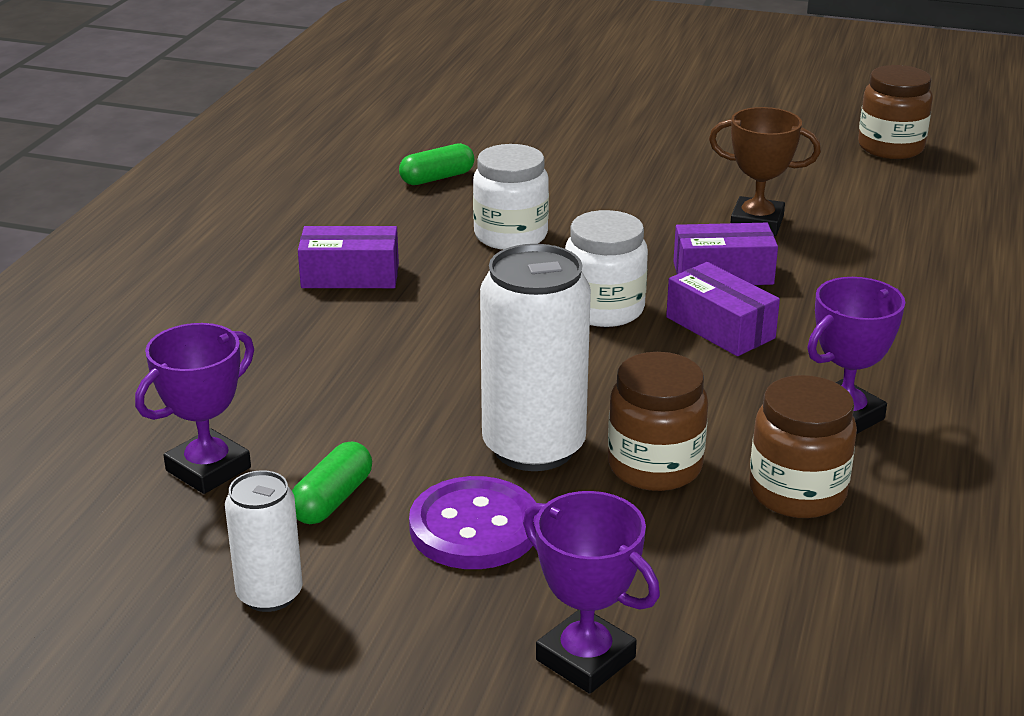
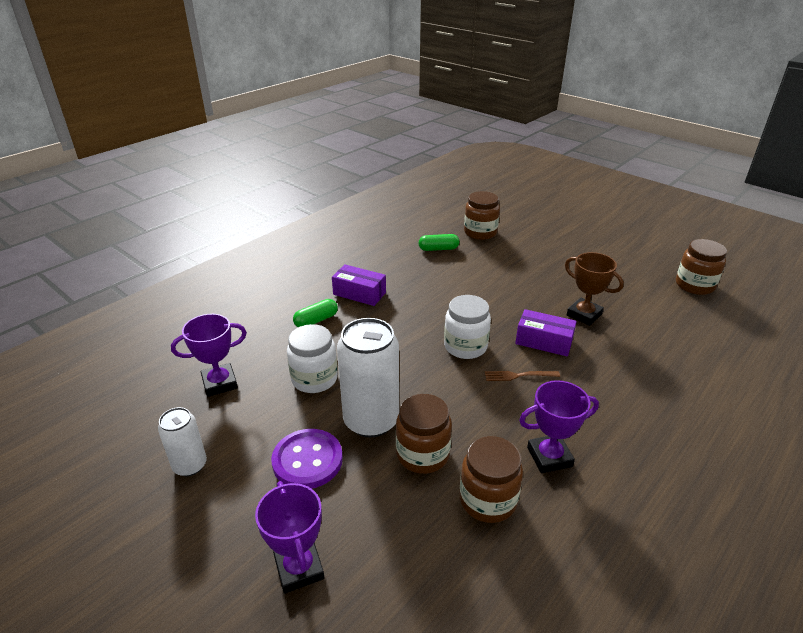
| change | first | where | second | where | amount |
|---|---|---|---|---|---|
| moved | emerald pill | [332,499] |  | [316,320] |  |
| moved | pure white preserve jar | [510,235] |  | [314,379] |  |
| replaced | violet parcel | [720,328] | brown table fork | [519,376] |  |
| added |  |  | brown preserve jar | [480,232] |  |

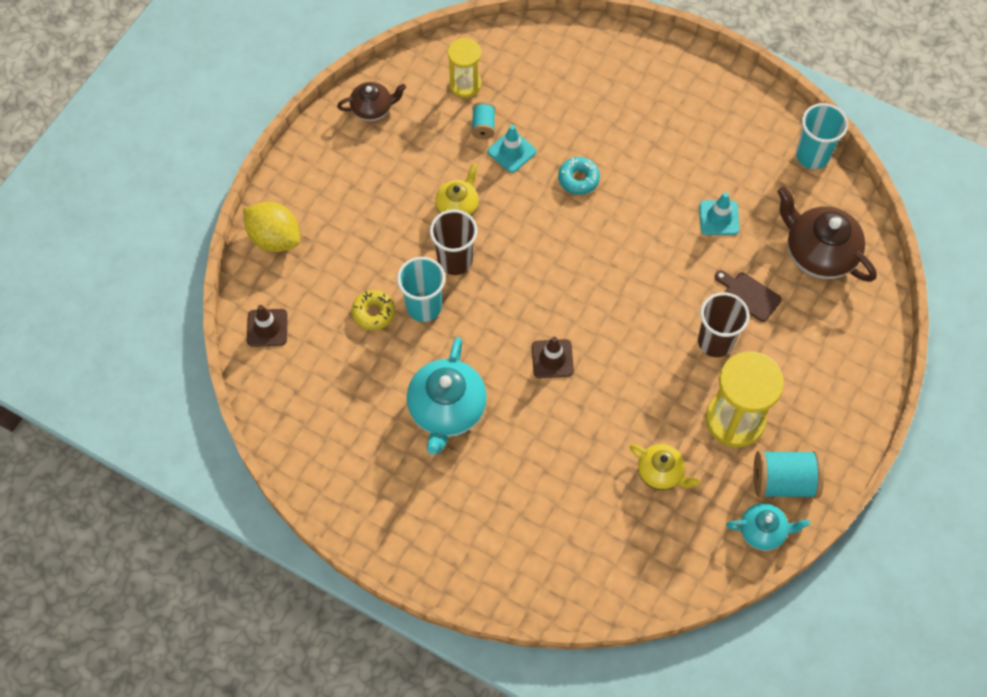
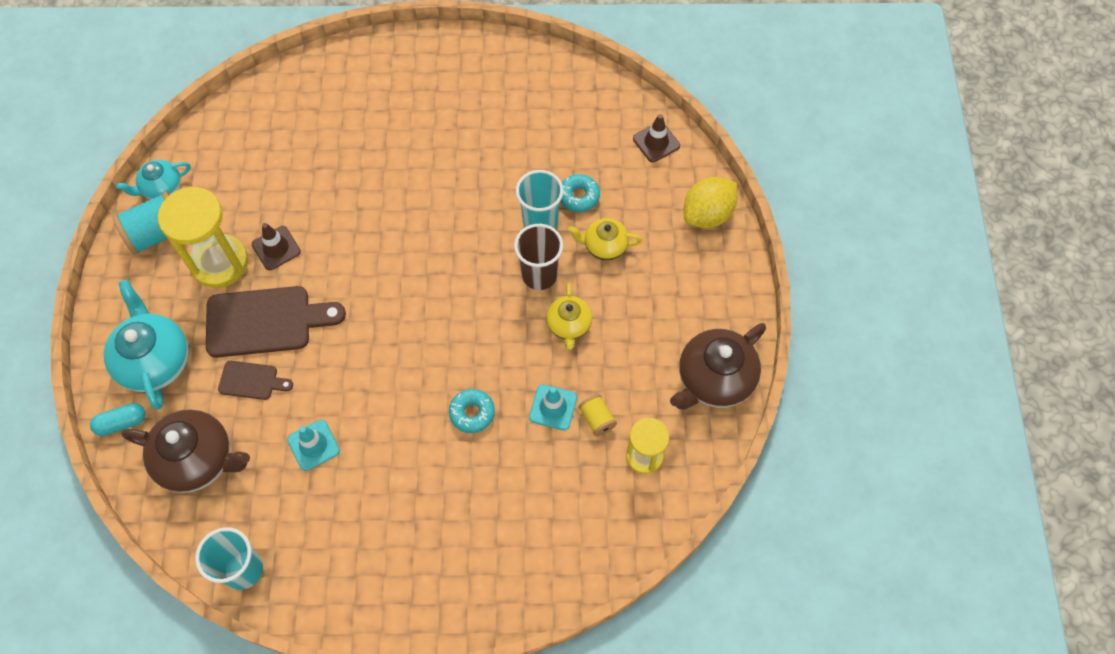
| change | first | where | second | where | amount |
|---|---|---|---|---|---|
| turned | bright yellow citrus fruit | [275,238] |  | [707,214] | 45 degrees counterclockwise |
| resized | brown china teapot | [373,109] |  | [714,380] | x1.72 |
| recoloured | bright yellow doughnut | [373,313] | turquoise doughnut | [579,196] |  |
| moved | turquoise china teapot | [447,410] |  | [155,360] |  |
| recoloured | turquoise spool | [483,126] | bright yellow spool | [597,419] |  |
| moved | brown road cone | [552,359] |  | [276,248] |  |
| moved | bright yellow china teapot | [661,473] |  | [604,246] |  |
| replaced | brown tumbler | [715,341] | brown cutting board | [265,321] |  |
| added |  |  | turquoise pill | [122,423] |  |

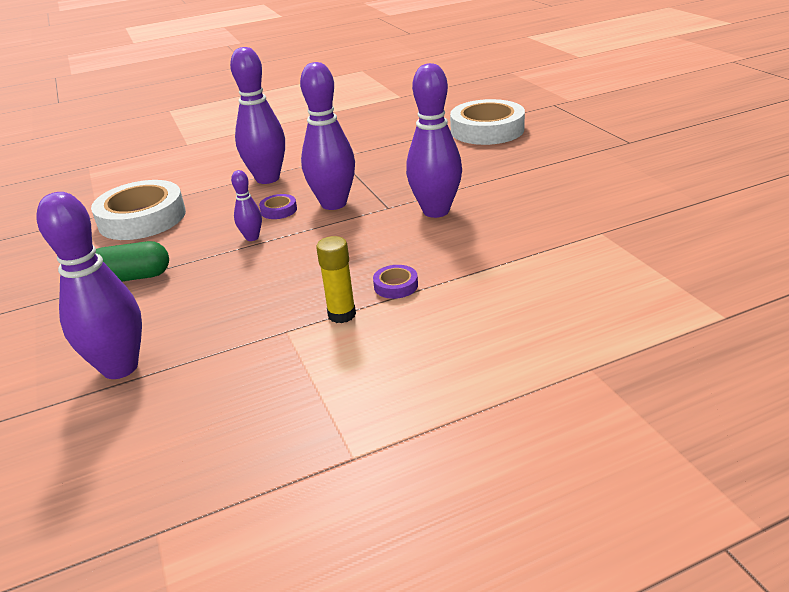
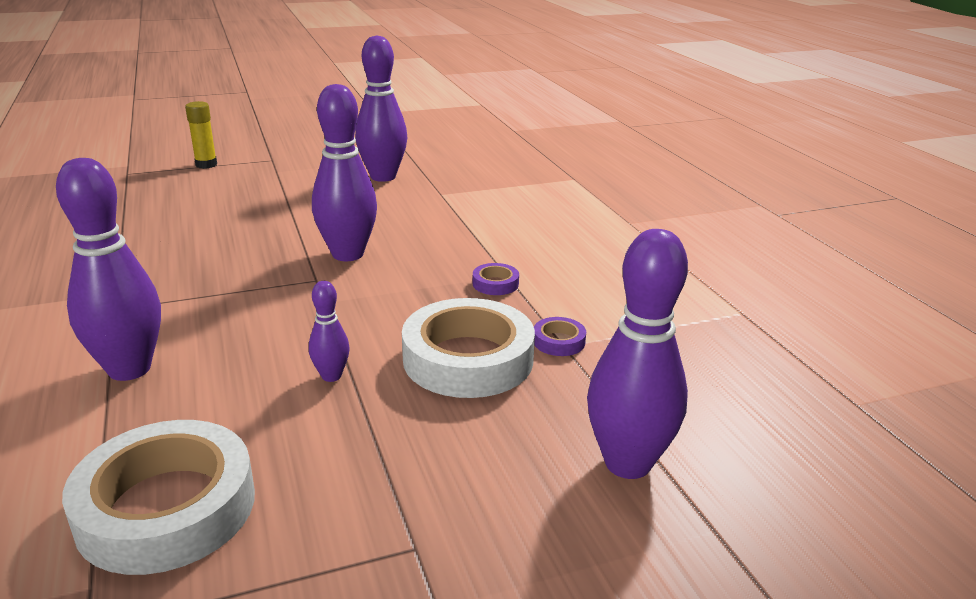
| change | first | where | second | where | amount |
|---|---|---|---|---|---|
| removed | emerald pill | [132,277] |  |  |  |
| moved | violet sticky tape | [279,210] |  | [559,341] |  |
| moved | violet tenpin | [334,204] |  | [383,177] |  |
| moved | bright yellow glue | [342,315] |  | [206,165] |  |
| moved | pure white sticky tape | [487,130] |  | [468,359] |  |

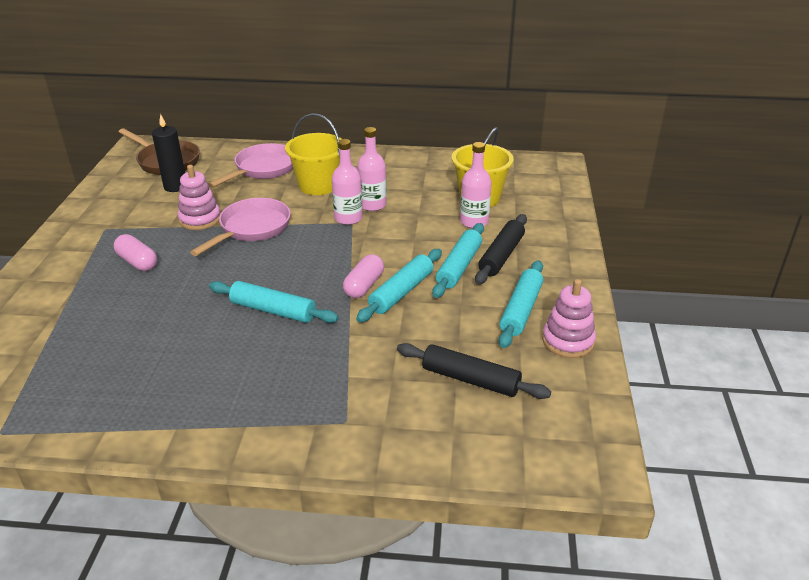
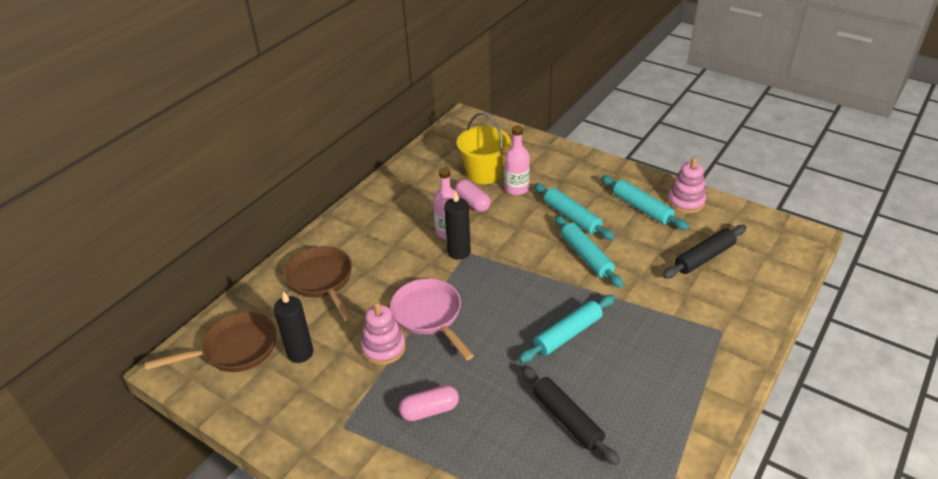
| change | first | where | second | where | amount |
|---|---|---|---|---|---|
| recoloured | rosy skillet | [263,169] | brown skillet | [322,281] |  |
| removed | bright yellow sand bucket | [318,185] |  |  |  |
| replaced | rosy flask | [348,218] | black wax candle | [459,252] |  |
| moved | rosy pill | [364,286] |  | [472,203] |  |
| moved | black pastry roller | [501,256] |  | [567,419] |  |

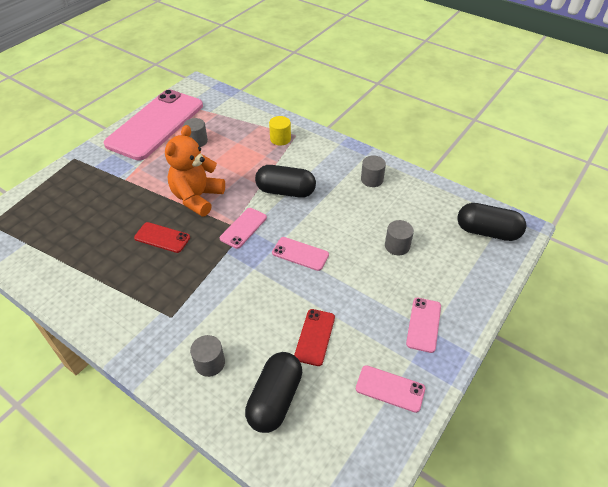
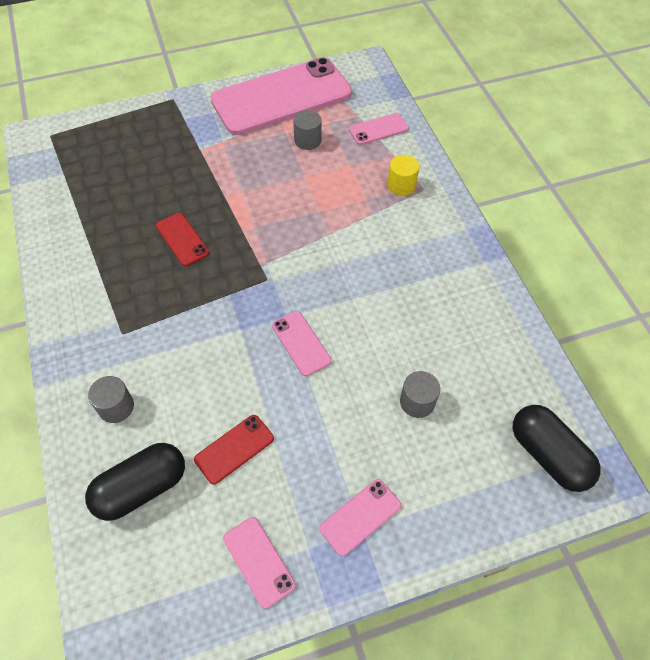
| change | first | where | second | where | amount |
|---|---|---|---|---|---|
| removed | orange-coloured teddy bear | [197,198] |  |  |  |
| moved | rosy smartphone | [243,228] |  | [378,129] |  |
| removed | black pill | [285,191] |  |  |  |
| removed | gray cylinder shape | [372,179] |  |  |  |

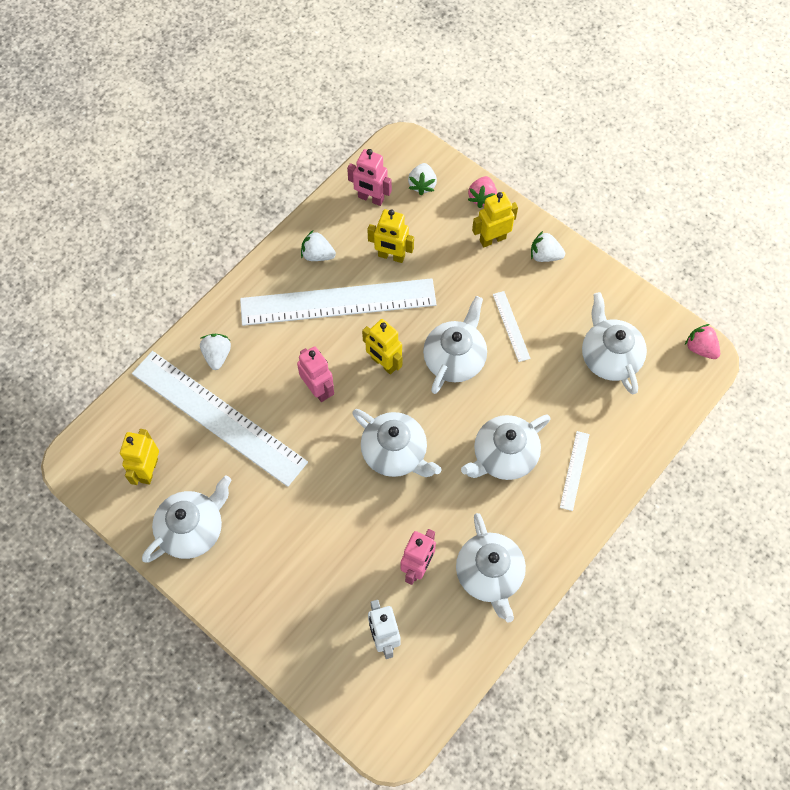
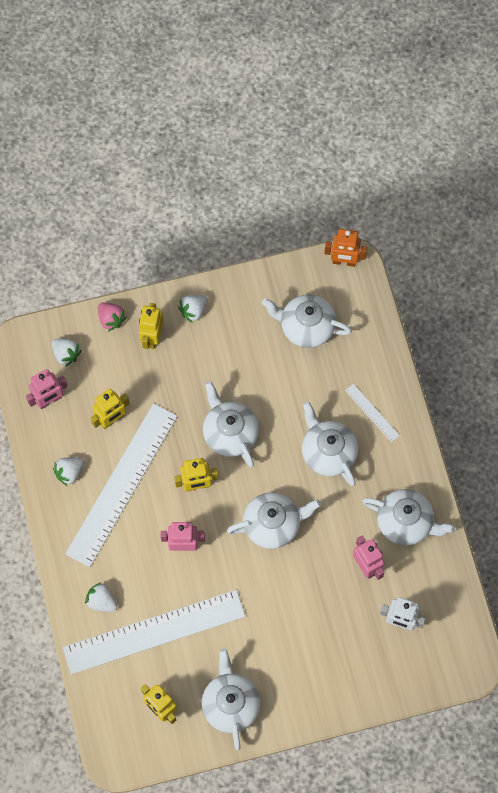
| change | first | where | second | where | amount |
|---|---|---|---|---|---|
| turned | pure white china teapot | [503,456] |  | [328,452] | 150 degrees clockwise |
| removed | pure white measuring stick | [511,326] |  |  |  |
| replaced | rosy toy strawberry | [700,348] | orange-coloured robot | [344,261] |  |

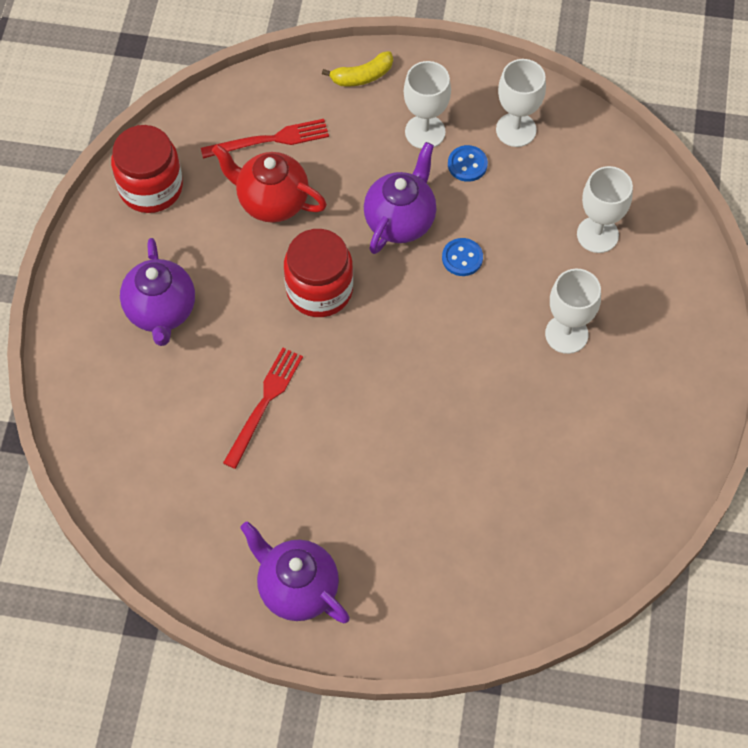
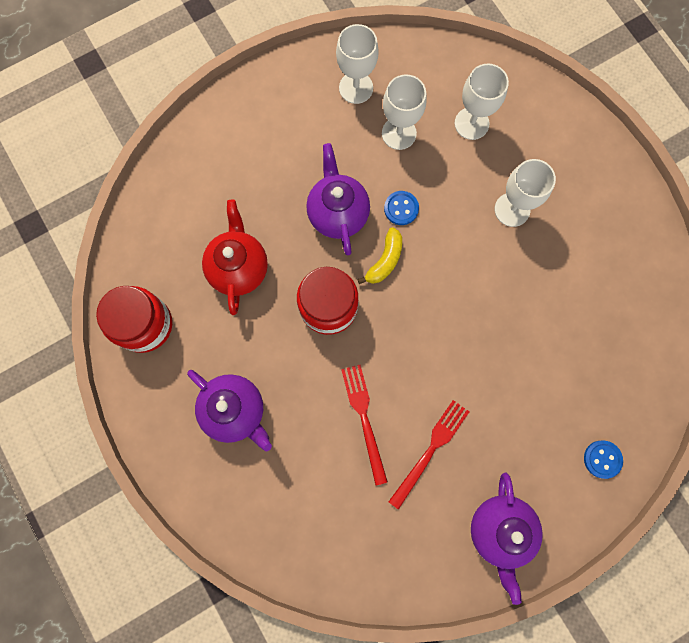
| change | first | where | second | where | amount |
|---|---|---|---|---|---|
| moved | scarlet table fork | [270,140] |  | [430,450] |  |
| turned | scarlet china teapot | [271,201] |  | [239,268] | 105 degrees clockwise |
| turned | violet china teapot | [297,588] |  | [499,530] | 90 degrees counterclockwise |
| moved | bright yellow banana | [362,76] |  | [385,260] |  |
| moved | pure white chalice | [425,132] |  | [399,133] |  |
| moved | blue shirt button | [467,164] |  | [602,459] |  |

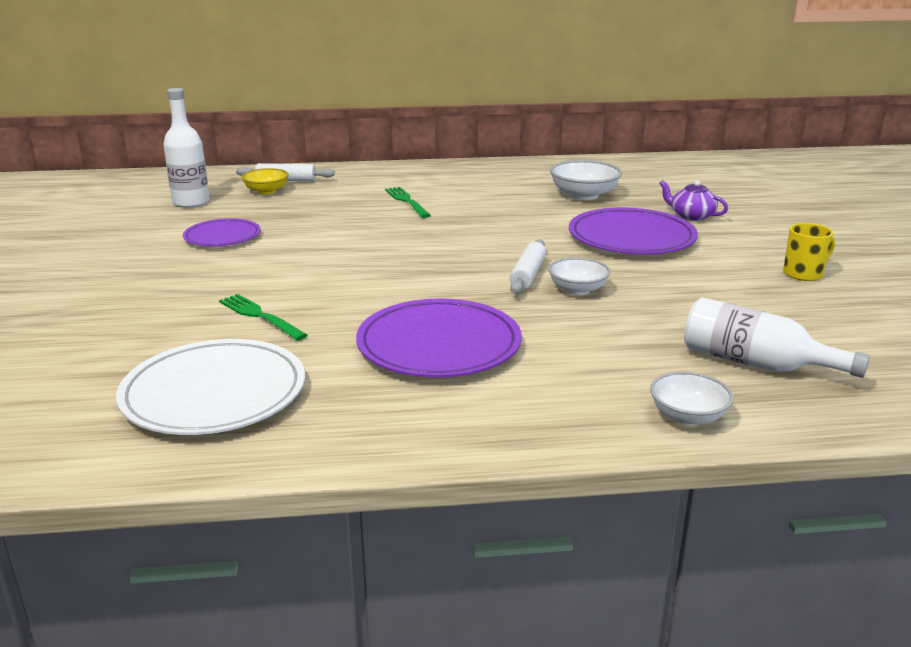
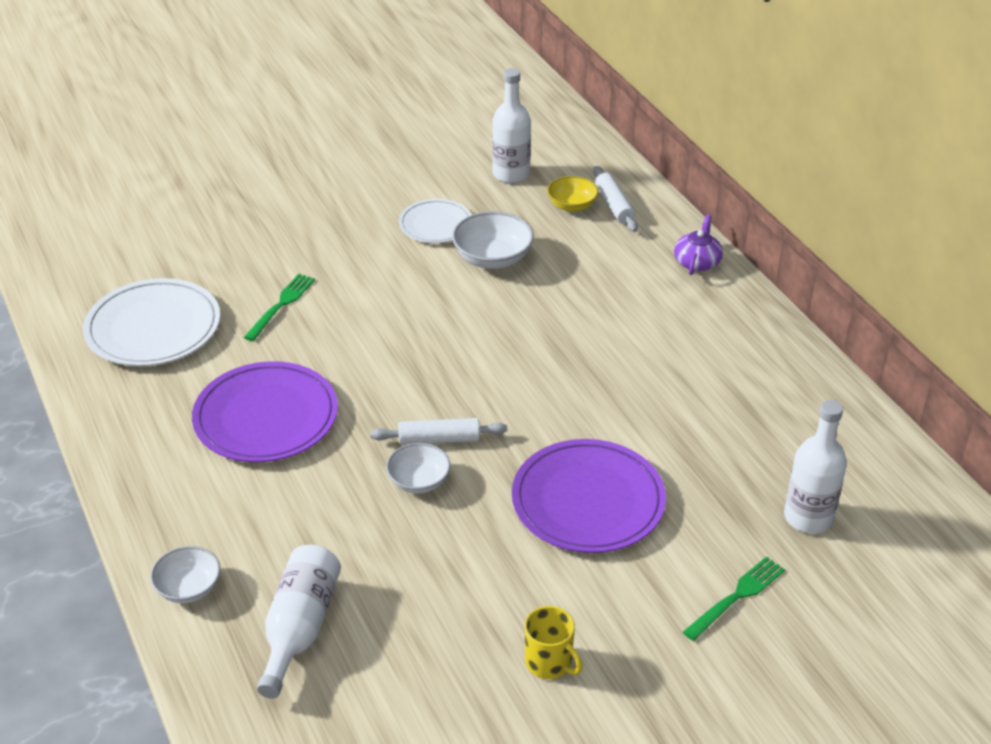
| change | first | where | second | where | amount |
|---|---|---|---|---|---|
| recoloured | violet flat dish | [222,237] | pure white flat dish | [435,224] |  |
| moved | emerald table fork | [406,201] |  | [736,597] |  |
| moved | pure white bowl | [584,195] |  | [492,258] |  |
| moved | violet china teapot | [691,216] |  | [697,262] |  |
| added |  |  | pure white flask | [808,517] |  |

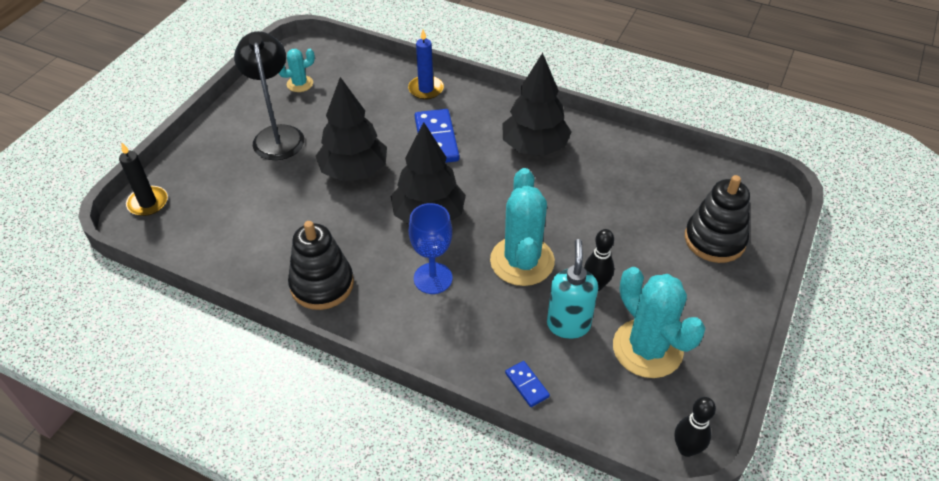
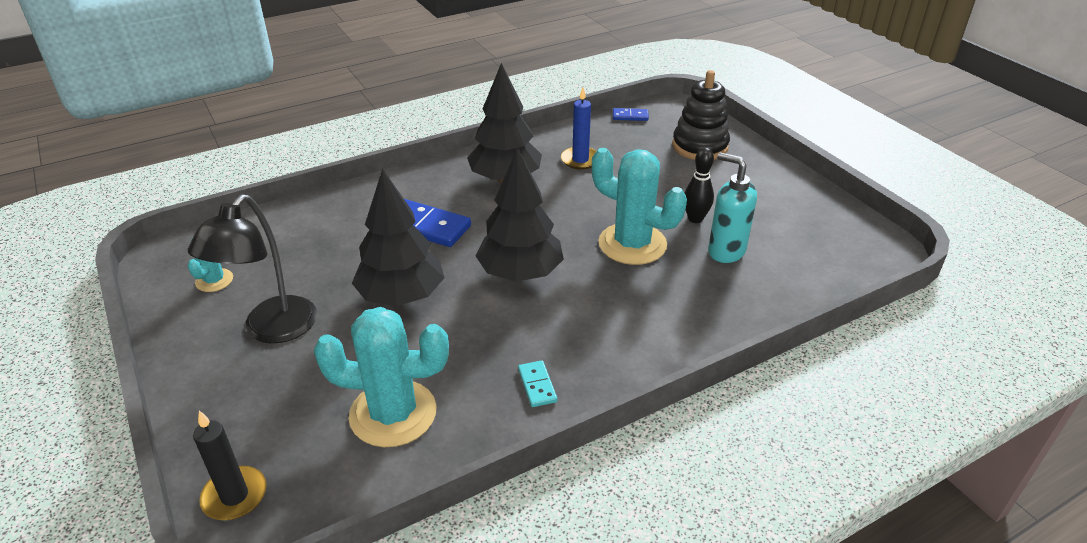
| change | first | where | second | where | amount |
|---|---|---|---|---|---|
| turned | black lamp | [277,135] |  | [272,330] | 90 degrees counterclockwise |
| replaced | black stacking rings | [322,284] | turquoise domino tile | [537,385] |  |
| moved | blue wax candle | [426,89] |  | [580,160] |  |
| removed | blue chalice | [433,278] |  |  |  |
| moved | blue domino tile | [527,385] |  | [630,116] |  |
| moved | turquoise prickly plant | [647,348] |  | [393,413] |  |
| removed | black tenpin | [686,449] |  |  |  |

